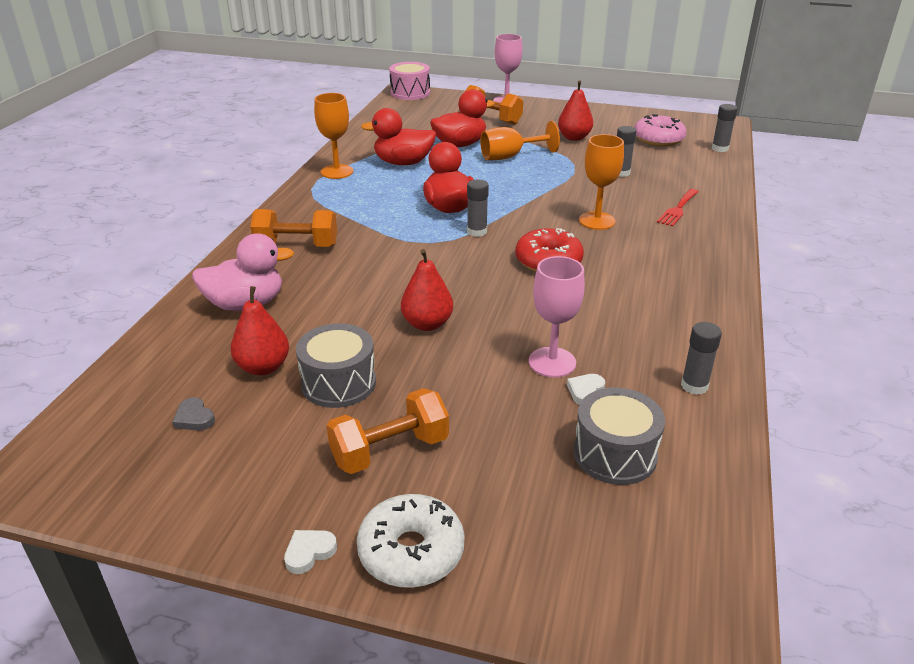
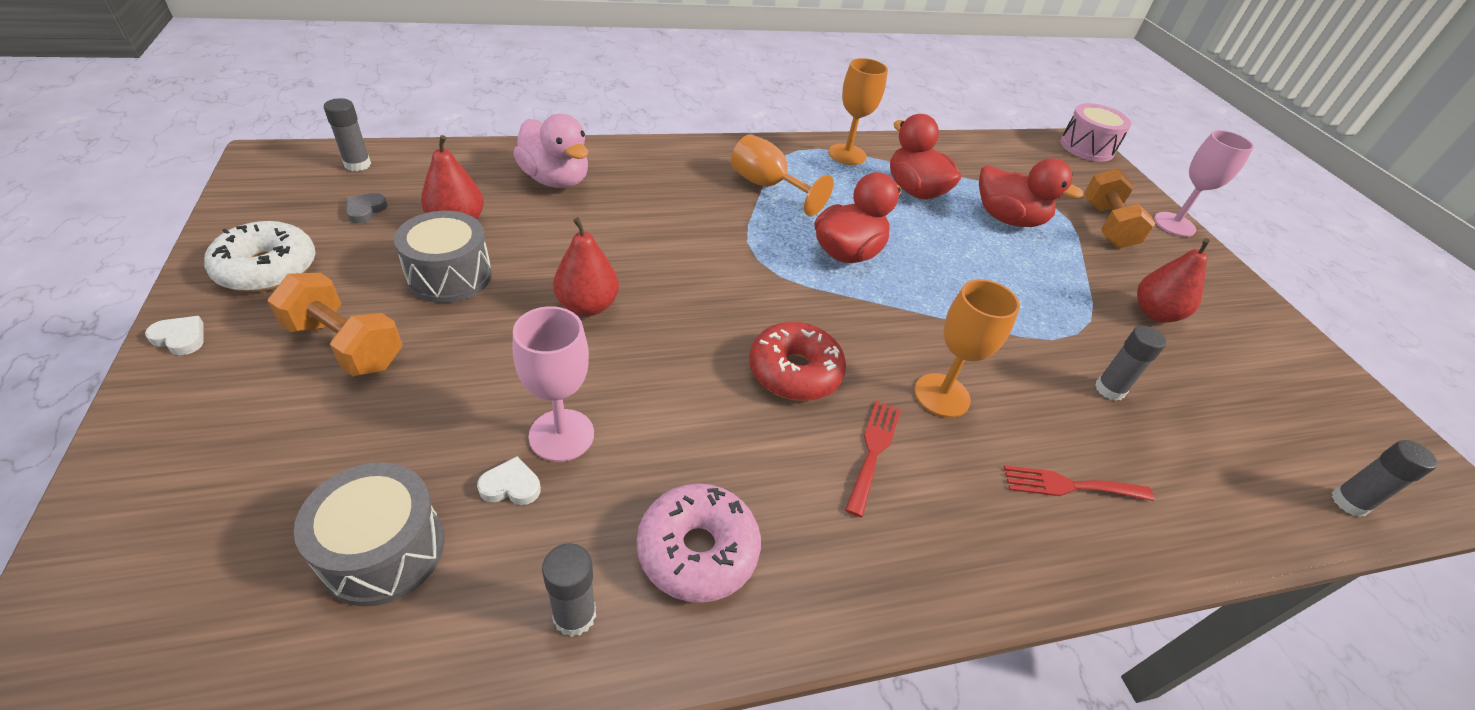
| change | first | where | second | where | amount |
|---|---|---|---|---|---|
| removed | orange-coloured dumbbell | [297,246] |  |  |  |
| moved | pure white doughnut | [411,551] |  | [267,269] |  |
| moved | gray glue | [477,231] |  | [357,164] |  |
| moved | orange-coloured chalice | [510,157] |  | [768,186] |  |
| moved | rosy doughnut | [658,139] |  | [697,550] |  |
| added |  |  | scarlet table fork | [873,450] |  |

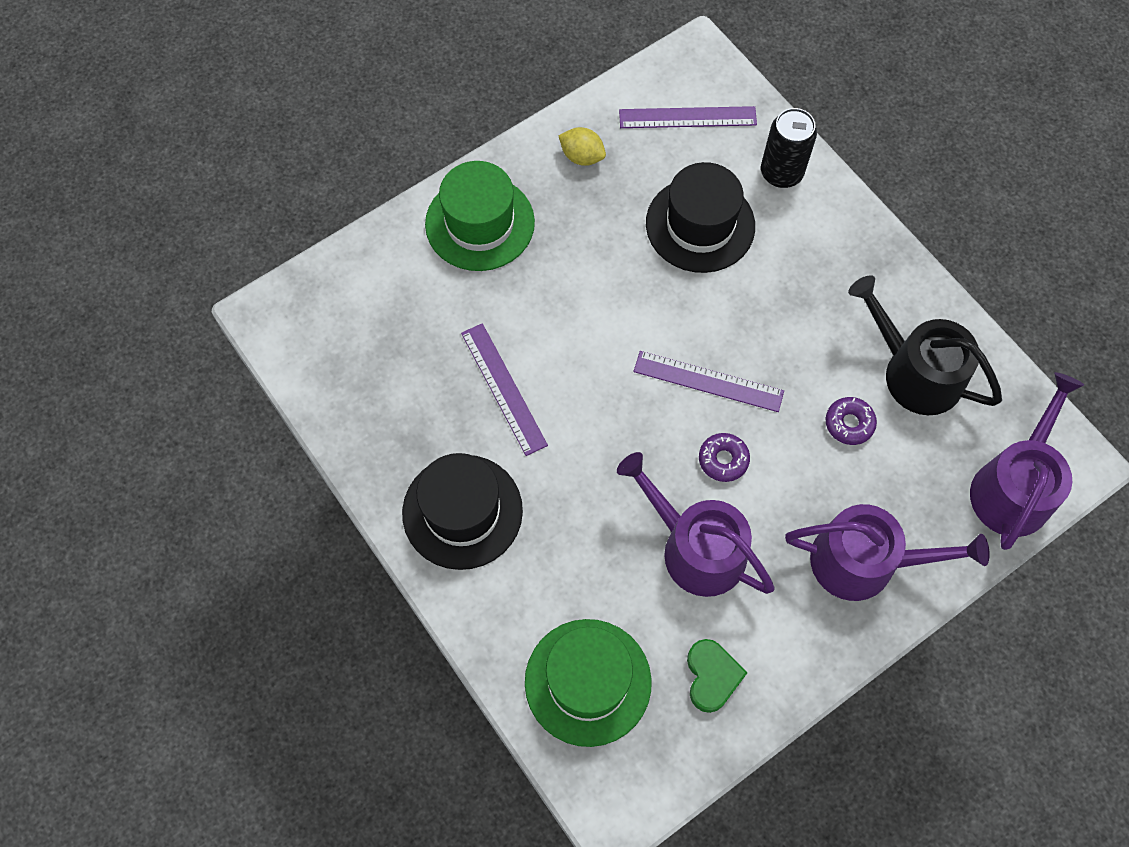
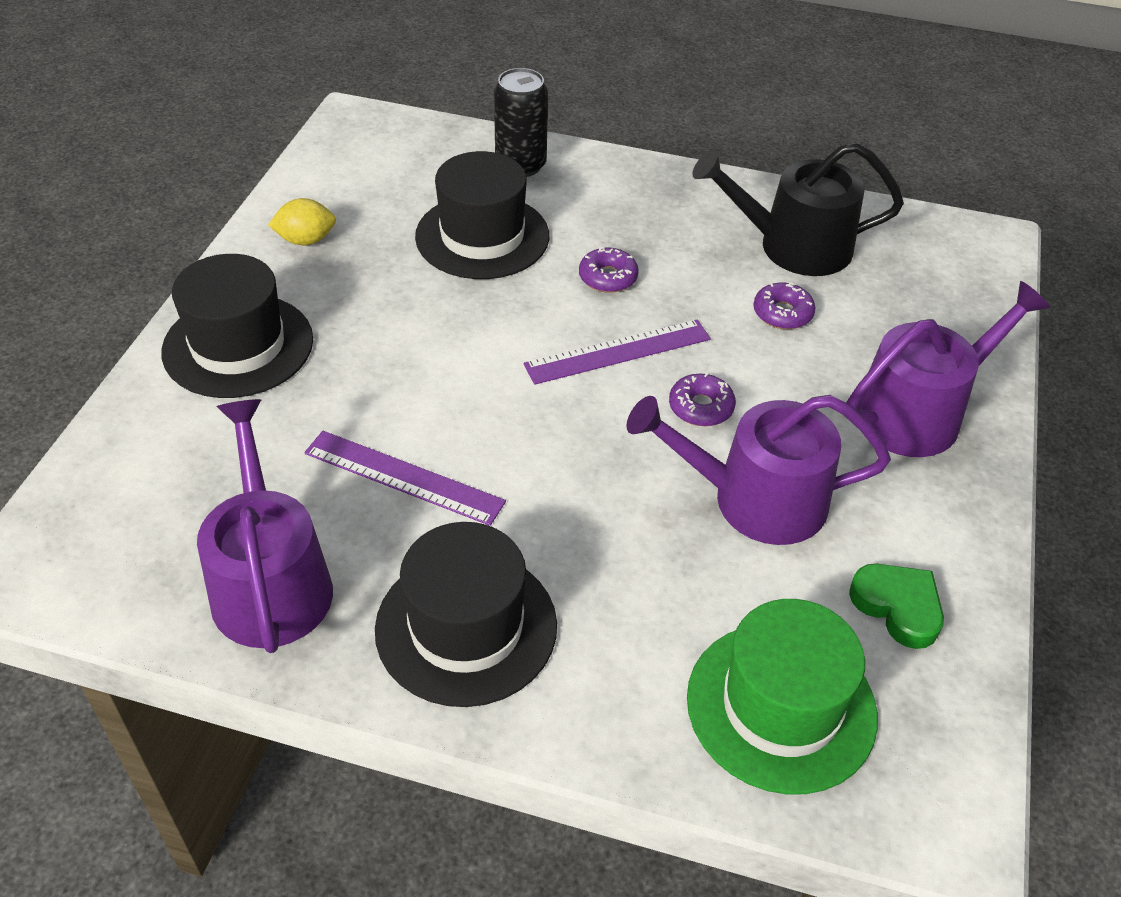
| change | first | where | second | where | amount |
|---|---|---|---|---|---|
| recoloured | emerald top hat | [480,223] | black top hat | [238,345] |  |
| removed | violet measuring stick | [687,117] |  |  |  |
| moved | violet sprinkling can | [1013,487] |  | [270,581] |  |
| added |  |  | violet doughnut | [608,277] |  |

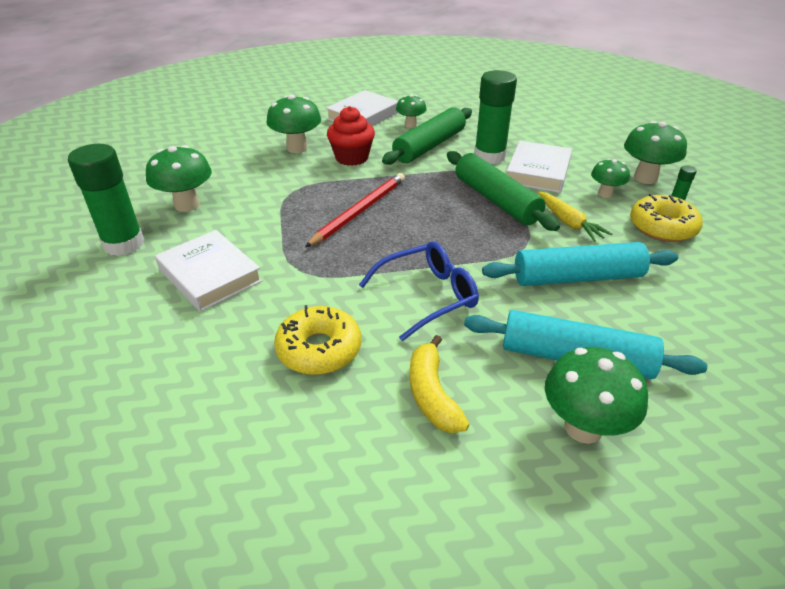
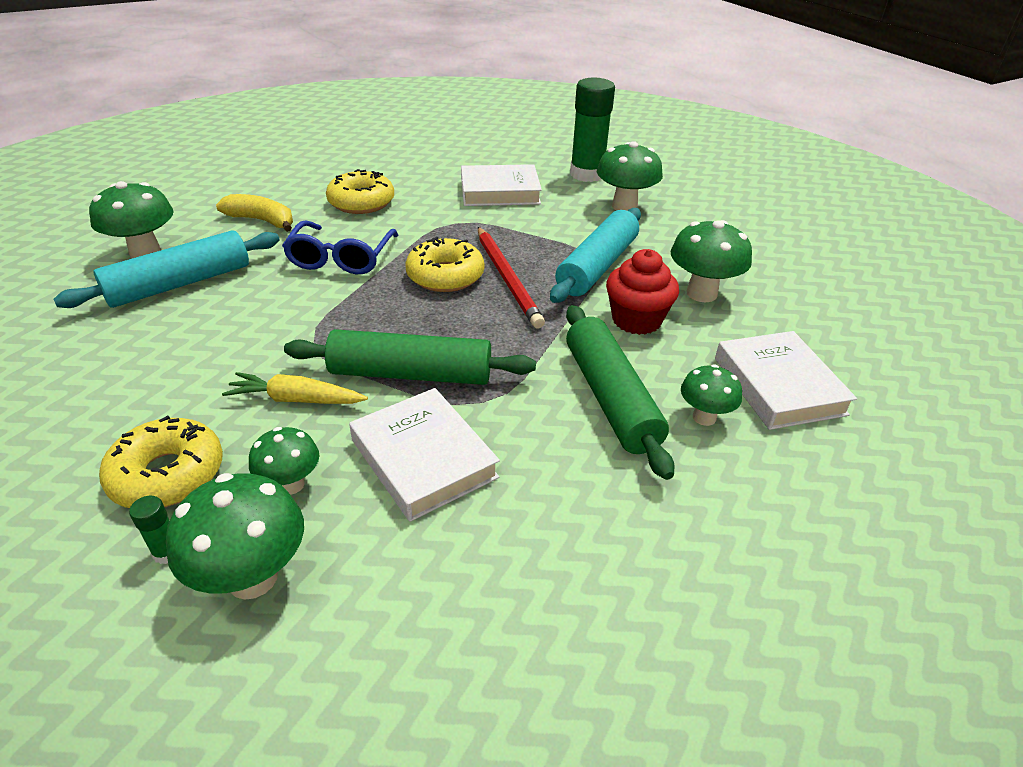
| change | first | where | second | where | amount |
|---|---|---|---|---|---|
| removed | emerald glue | [489,156] |  |  |  |
| moved | turquoise pastry roller | [577,277] |  | [597,266] |  |
| added |  |  | bright yellow doughnut | [445,276] |  |

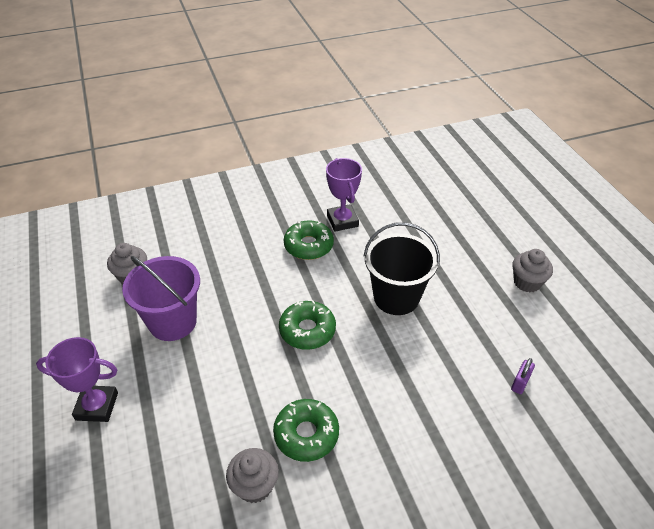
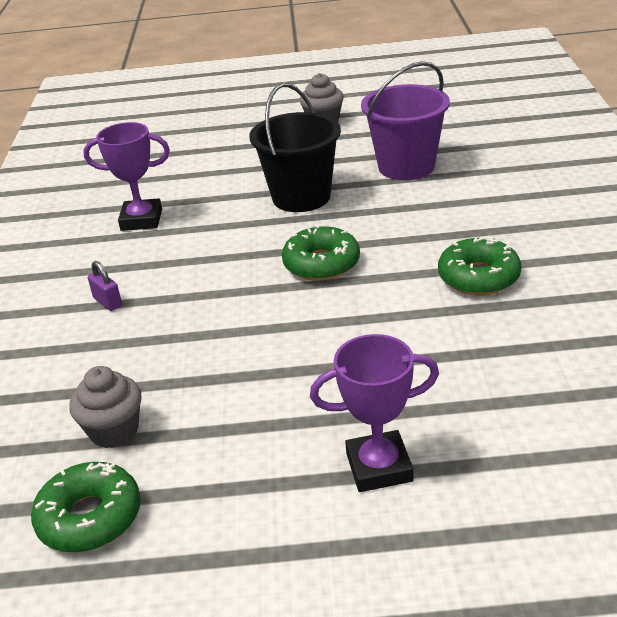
| change | first | where | second | where | amount |
|---|---|---|---|---|---|
| turned | violet prize cup | [97,406] |  | [379,467] | 60 degrees clockwise |
| moved | violet sand bucket | [172,322] |  | [406,166] |  |
| removed | gray muffin | [255,486] |  |  |  |
| moved | emerald doughnut | [308,245] |  | [90,517] |  |
| moved | violet padlock | [520,383] |  | [108,302] |  |

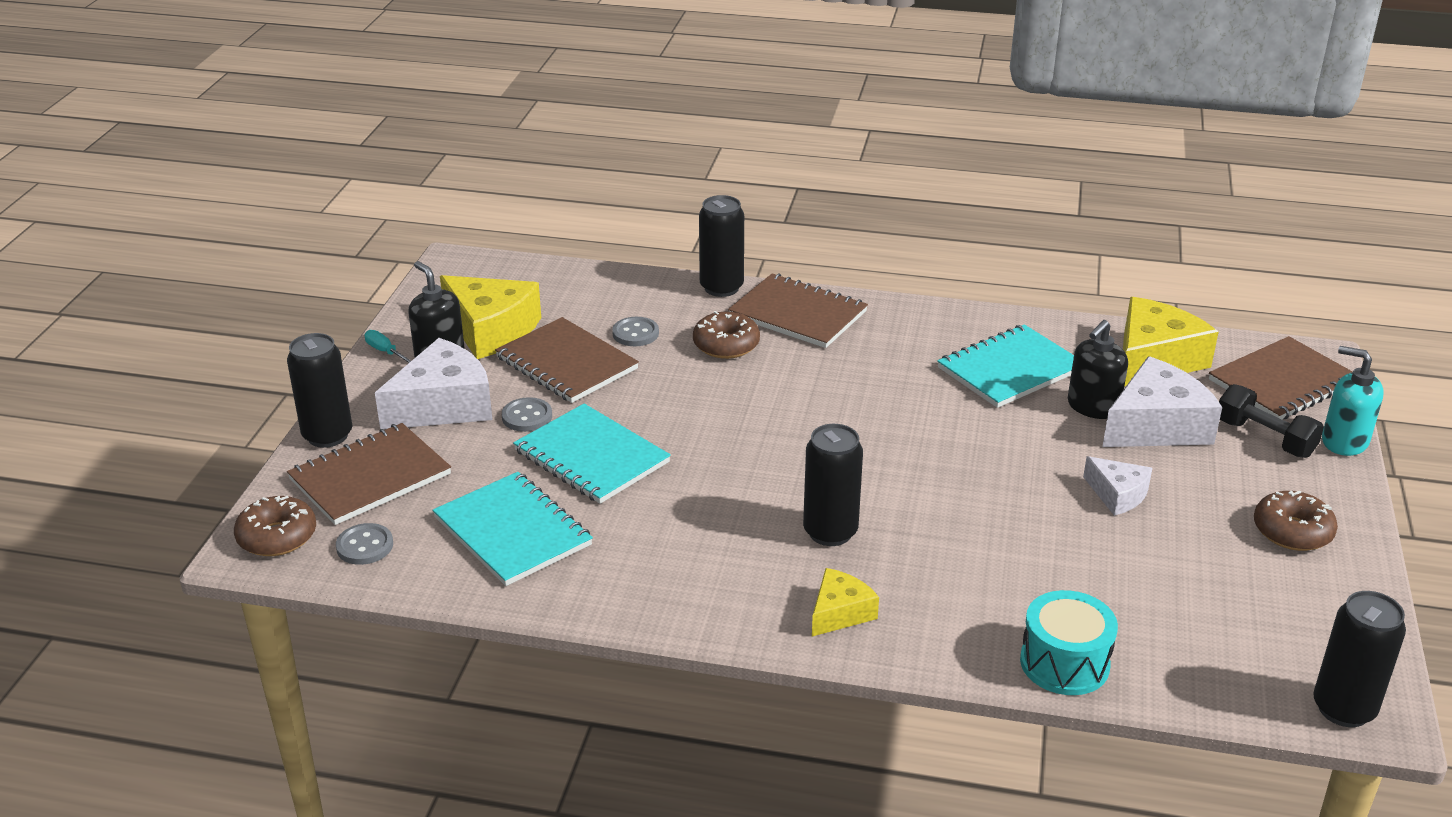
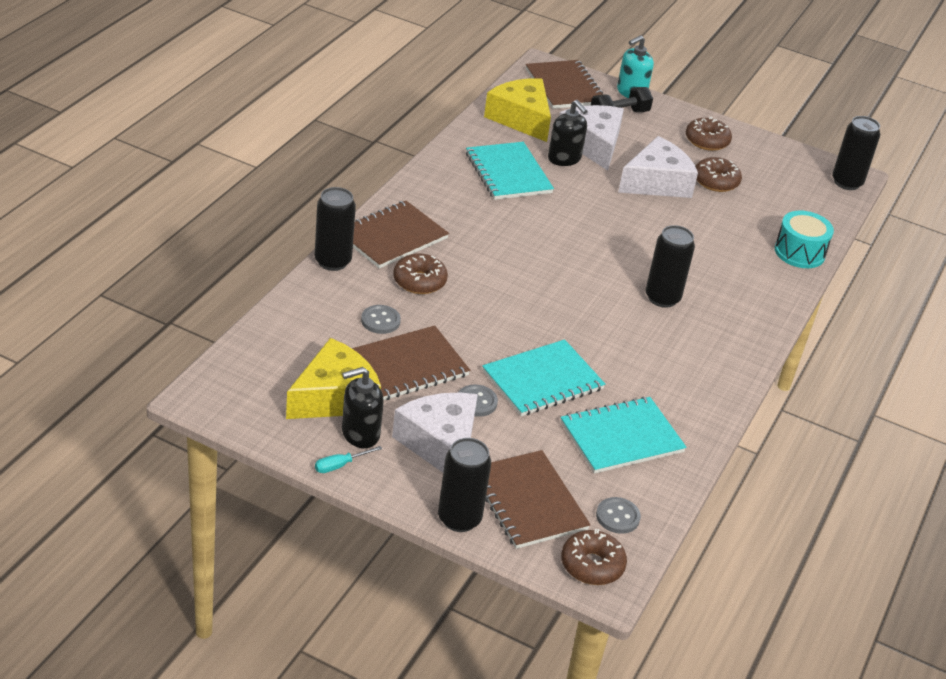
| change | first | where | second | where | amount |
|---|---|---|---|---|---|
| removed | bright yellow cheese wedge | [840,613] |  |  |  |
| resized | pure white cheese wedge | [1117,494] |  | [657,182] | x1.81 |
| added |  |  | brown doughnut | [716,181] |  |

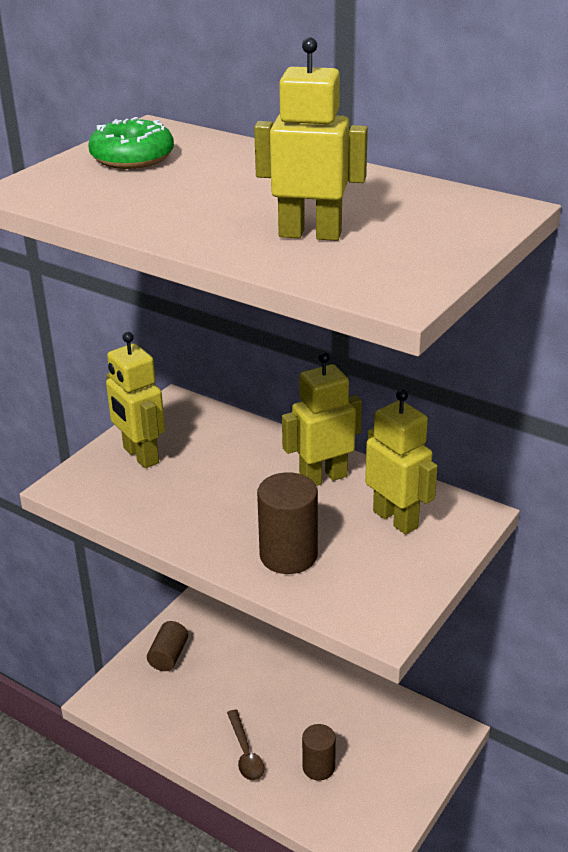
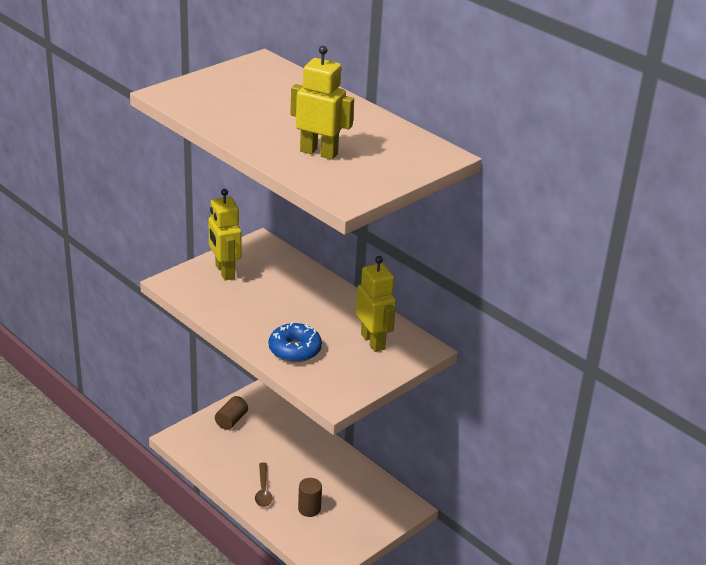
| change | first | where | second | where | amount |
|---|---|---|---|---|---|
| removed | emerald doughnut | [132,158] |  |  |  |
| replaced | brown cylinder shape | [288,555] | blue doughnut | [295,350] |  |
| removed | bright yellow robot | [323,478] |  |  |  |

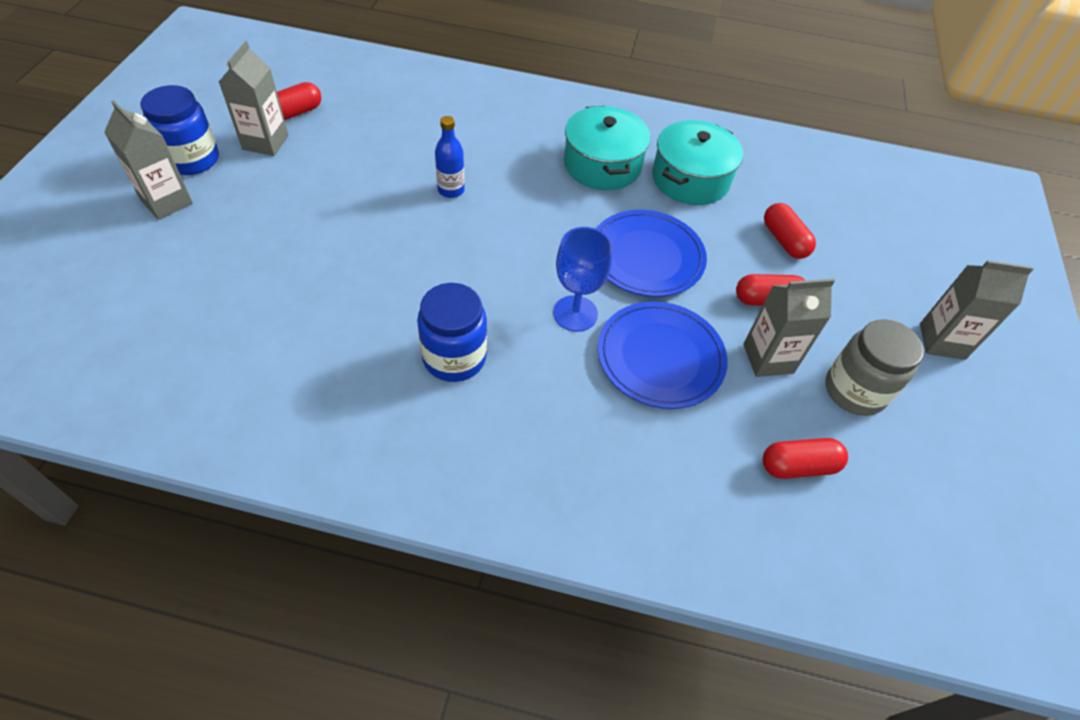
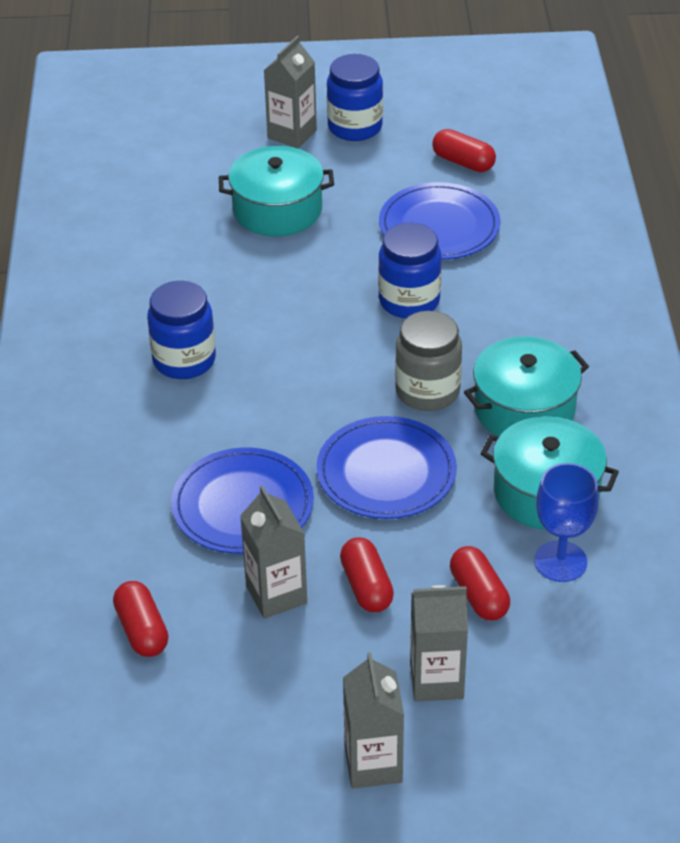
| change | first | where | second | where | amount |
|---|---|---|---|---|---|
| moved | gray juice carton | [265,142] |  | [436,680] |  |
| replaced | blue flask | [451,190] | blue preserve jar | [409,301] |  |
| moved | blue chalice | [575,313] |  | [560,561] |  |
| turned | scarlet pill | [784,240] |  | [479,595] | 75 degrees counterclockwise |
| moved | gray preserve jar | [854,391] |  | [427,391] |  |
| added |  |  | turquoise stockpot | [277,210] |  |
| added |  |  | blue flat dish | [439,226] |  |

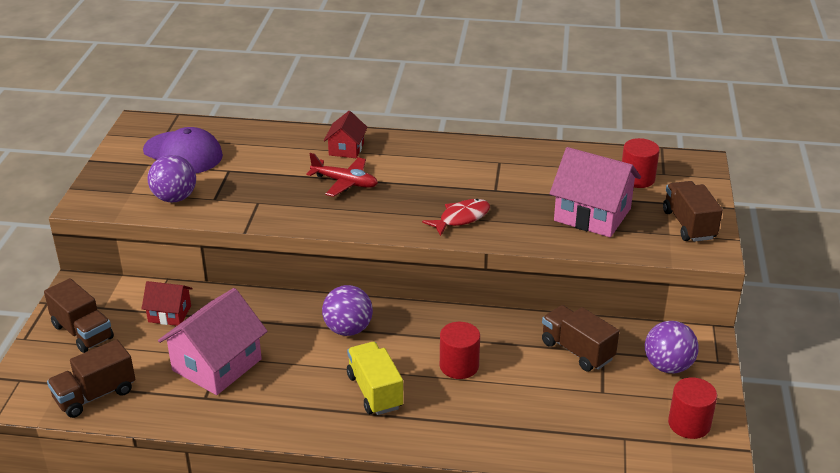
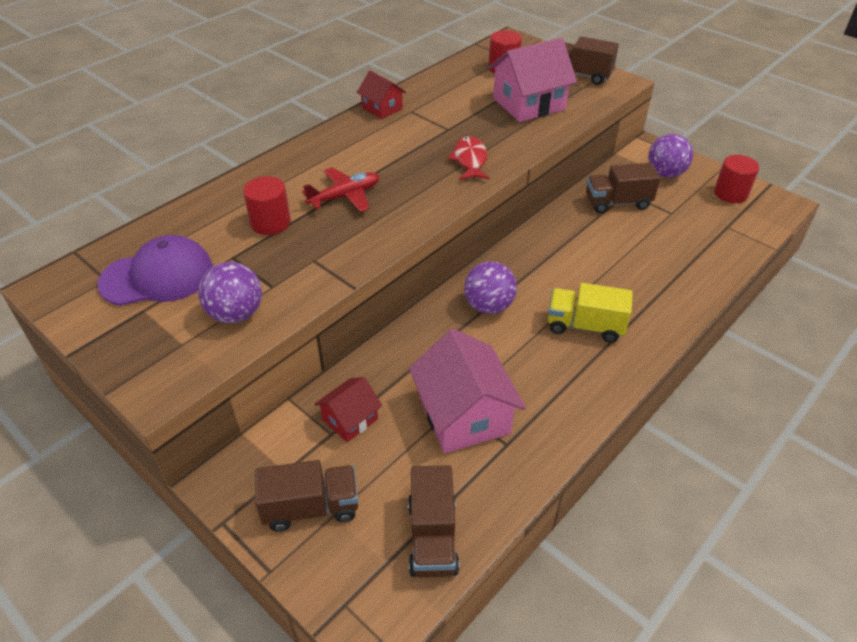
| change | first | where | second | where | amount |
|---|---|---|---|---|---|
| moved | scarlet cottage | [346,149] |  | [382,108] |  |
| moved | scarlet cylinder shape | [459,366] |  | [270,223] |  |

